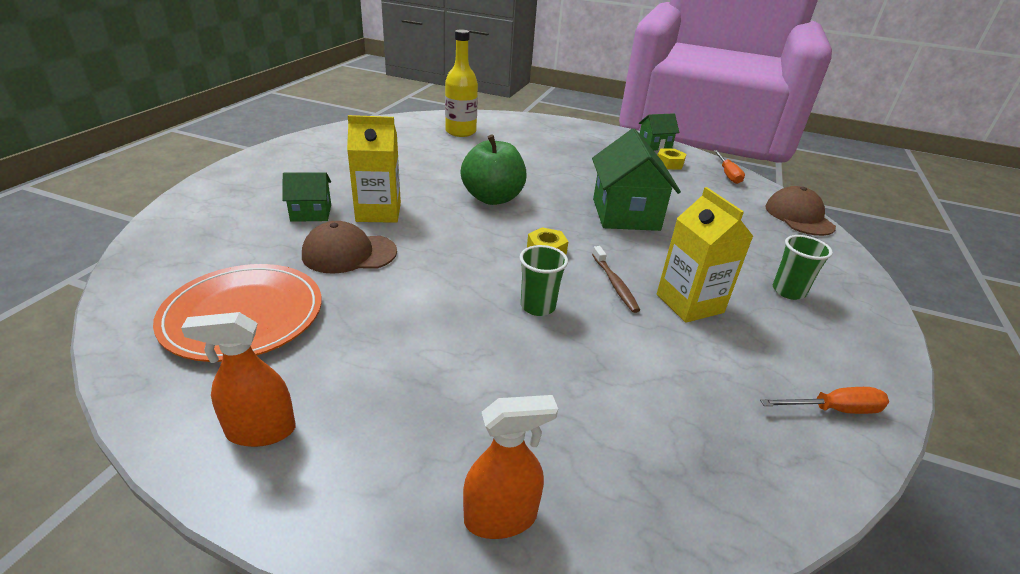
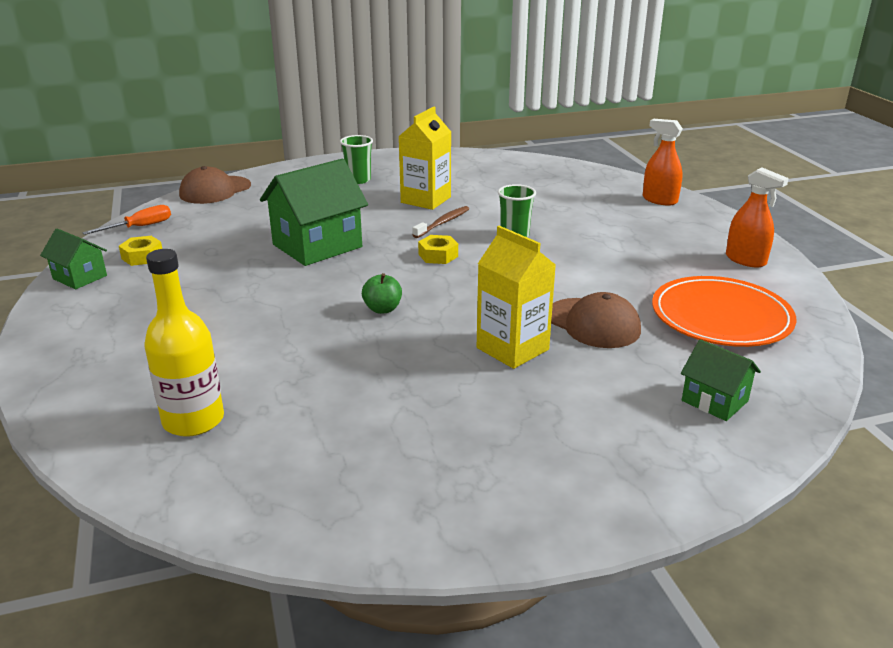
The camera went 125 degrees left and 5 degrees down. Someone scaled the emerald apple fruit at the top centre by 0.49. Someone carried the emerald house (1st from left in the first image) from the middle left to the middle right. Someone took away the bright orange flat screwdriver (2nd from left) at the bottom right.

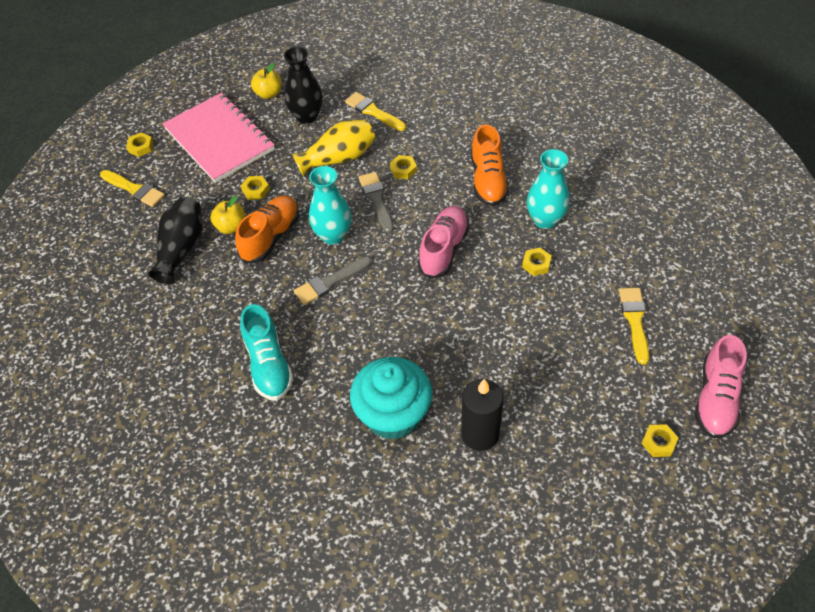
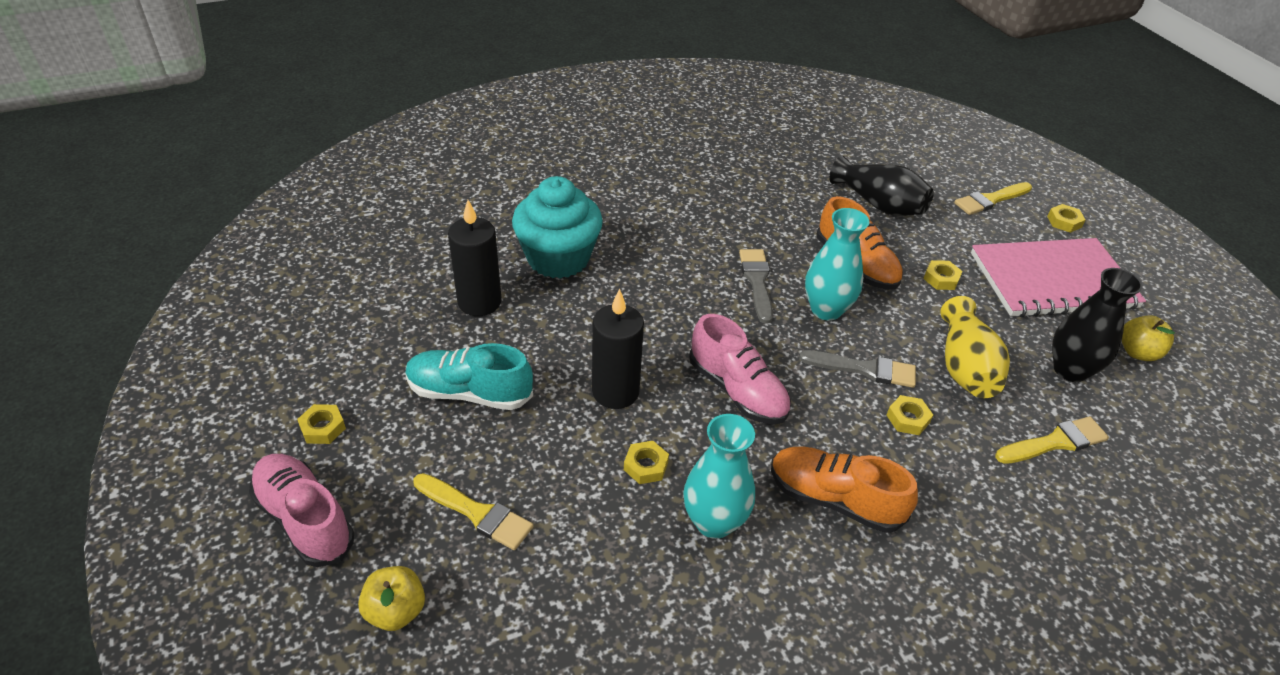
The camera went 115 degrees right and 10 degrees down. Someone carried the yellow apple fruit (1st from left) from the middle left to the bottom left. Someone carried the teal shoe from the middle left to the centre. Someone put down the ebony wax candle (2nd from left) at the centre.

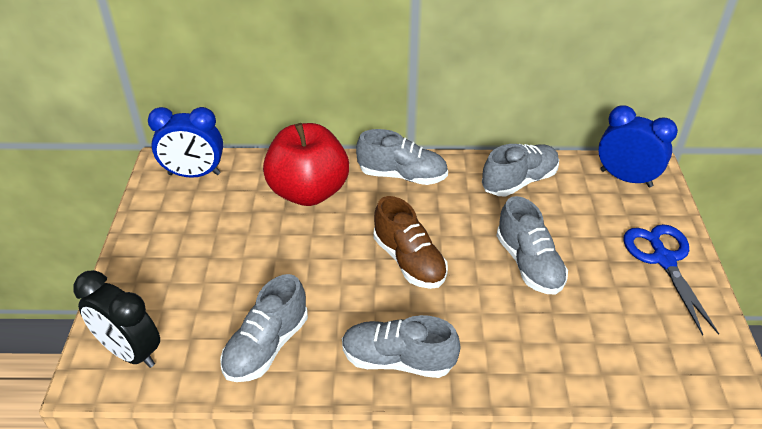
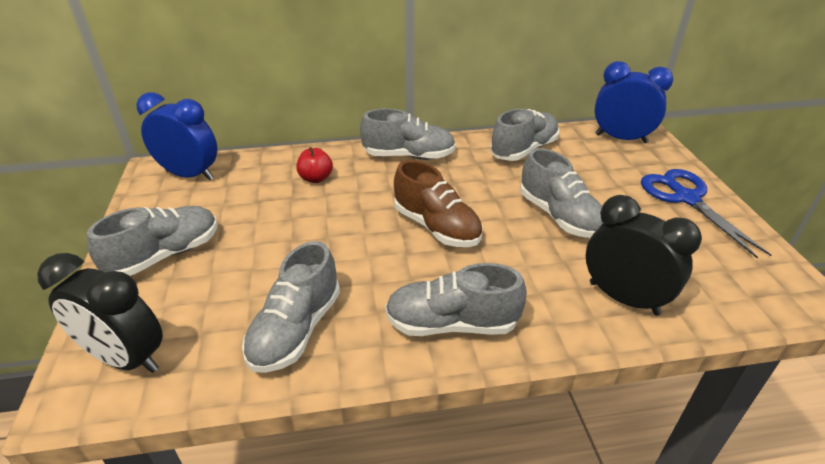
The camera went 10 degrees left and 5 degrees down. Someone put down the grey shoe (1st from left) at the middle left. Someone rotated the royal blue alarm clock (1st from left) at the top left by 150 degrees counterclockwise. Someone scaled the red apple fruit at the centre by 0.41. Someone put down the ebony alarm clock (2nd from left) at the middle right.

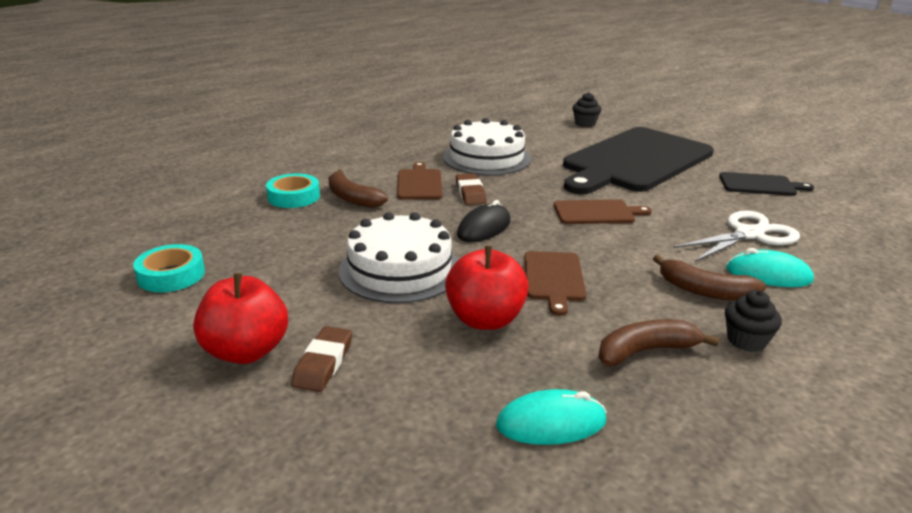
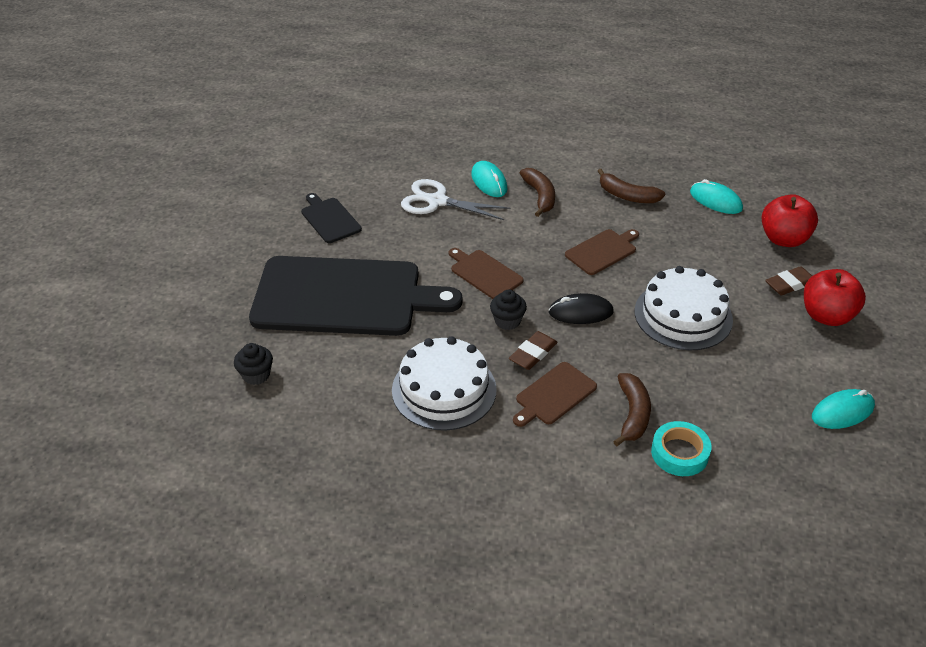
The camera went 130 degrees left and 15 degrees up. Someone carried the ebony fairy cake (2nd from left) from the middle right to the centre. Someone carried the red apple fruit (2nd from left in the first image) from the centre to the middle right. Someone swapped the teal tape (1st from left) at the middle left for the teal mouse (3rd from left) at the middle right.

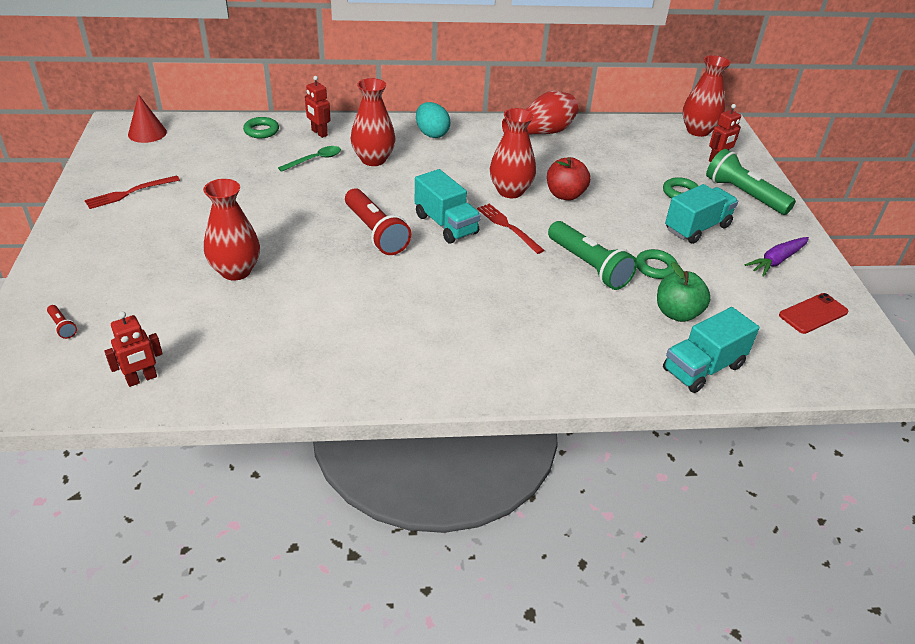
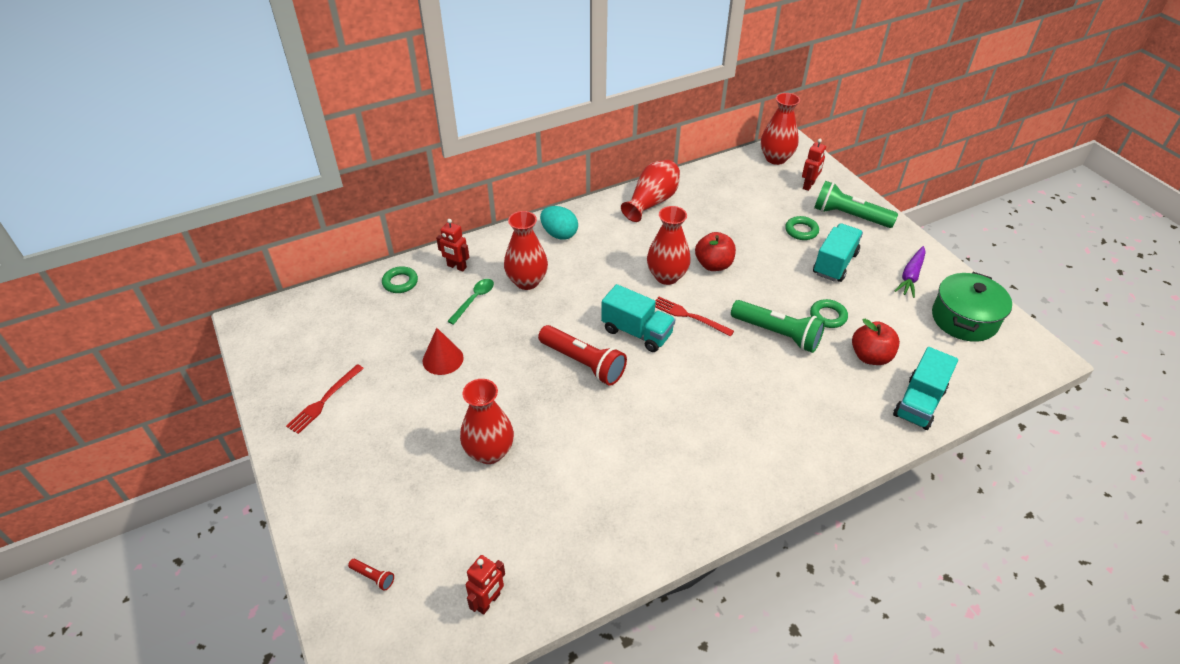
The camera went 20 degrees left and 5 degrees up. Someone carried the red solid cone from the top left to the centre. Someone repainted the emerald apple fruit at the middle right, which became the red apple fruit (2nd from left) at the middle right. Someone swapped the red phone at the middle right for the emerald pot at the middle right.

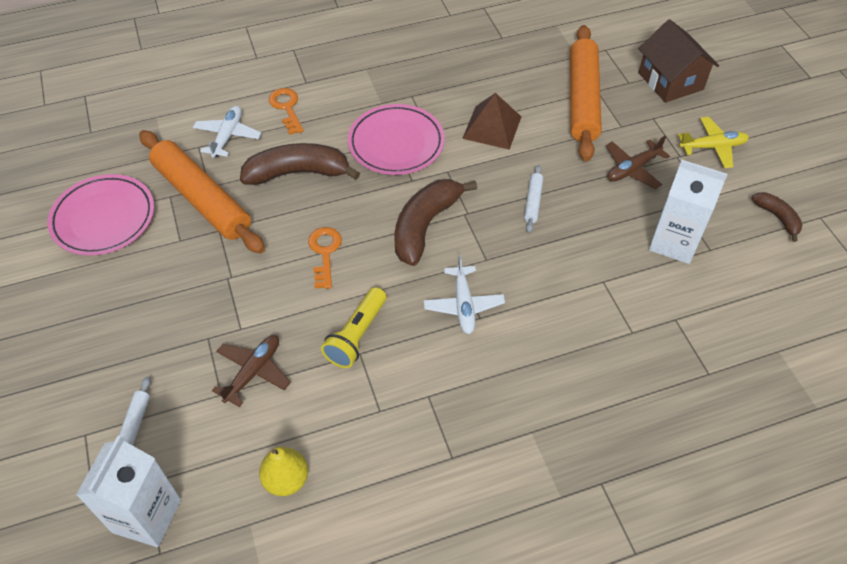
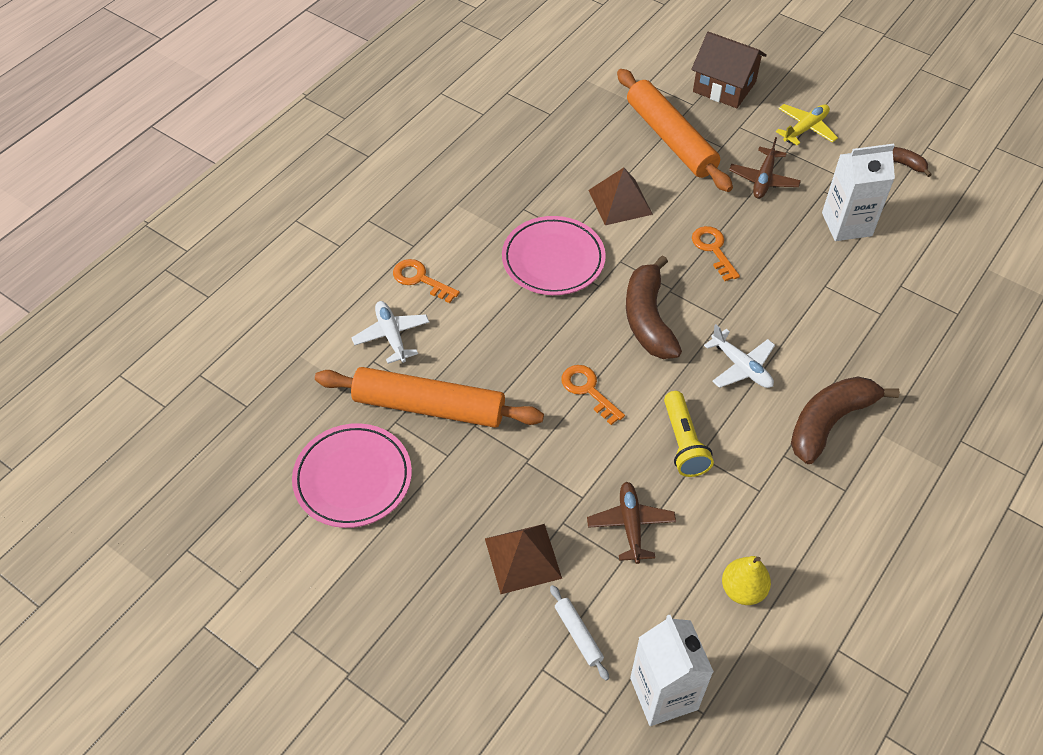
The camera went 35 degrees left and 0 degrees up. Someone put down the russet pyramid shape (1st from left) at the bottom centre. Someone swapped the pure white pastry roller (2nd from left) at the centre for the bright orange latchkey (3rd from left) at the middle right. Someone carried the russet banana fruit (1st from left in the first image) from the top centre to the middle right.

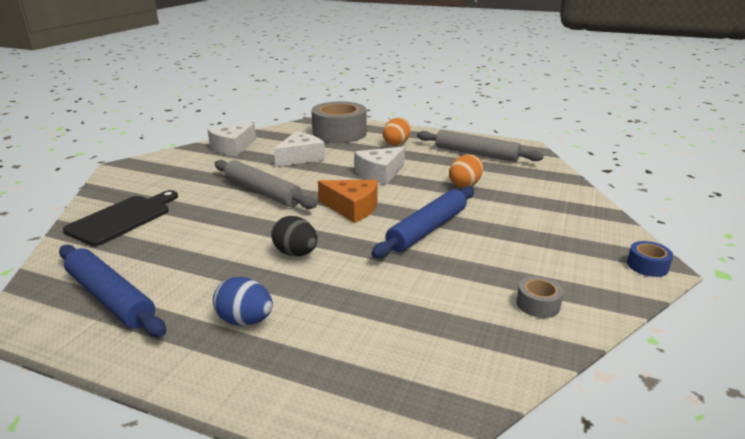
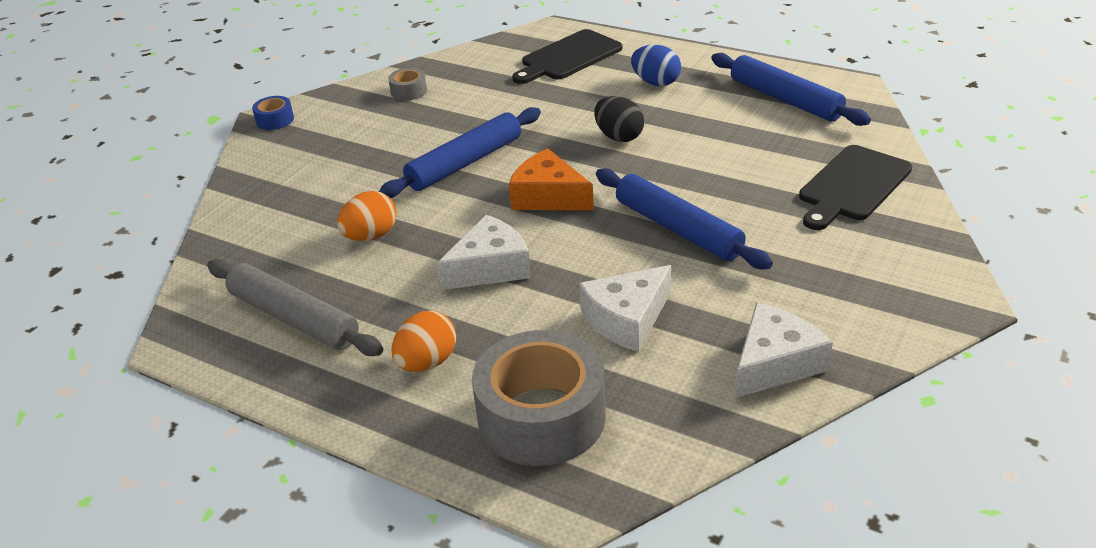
The camera went 170 degrees left and 10 degrees up. Someone put down the ebony bread board (1st from left) at the top centre. Someone repainted the grey pastry roller (1st from left) at the centre, which became the royal blue pastry roller (2nd from left) at the centre.

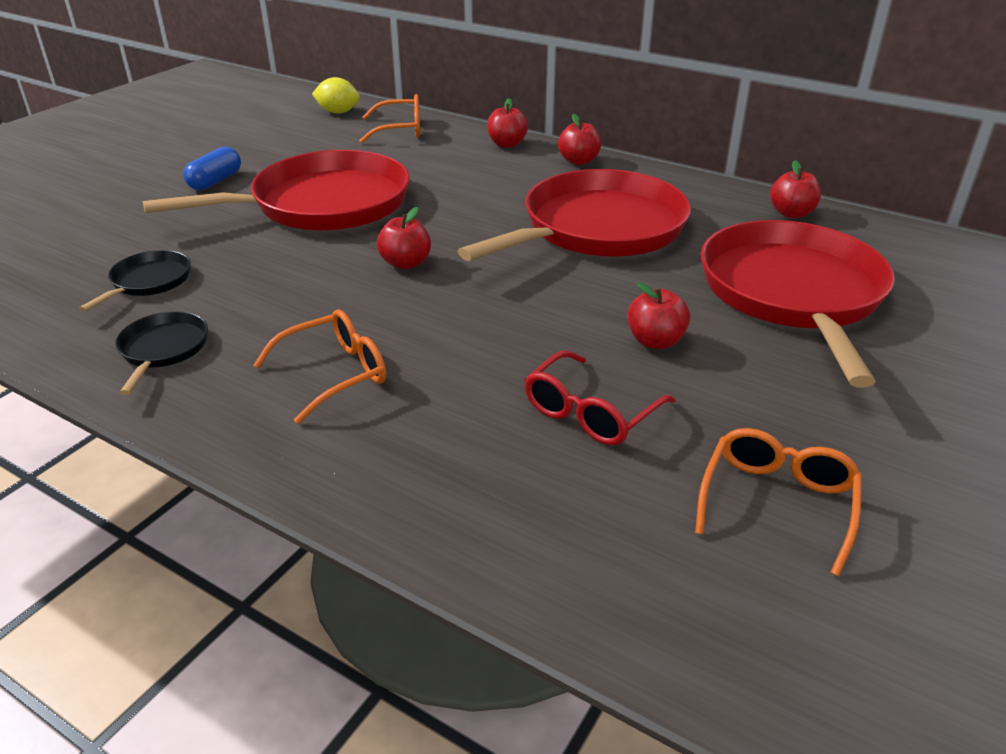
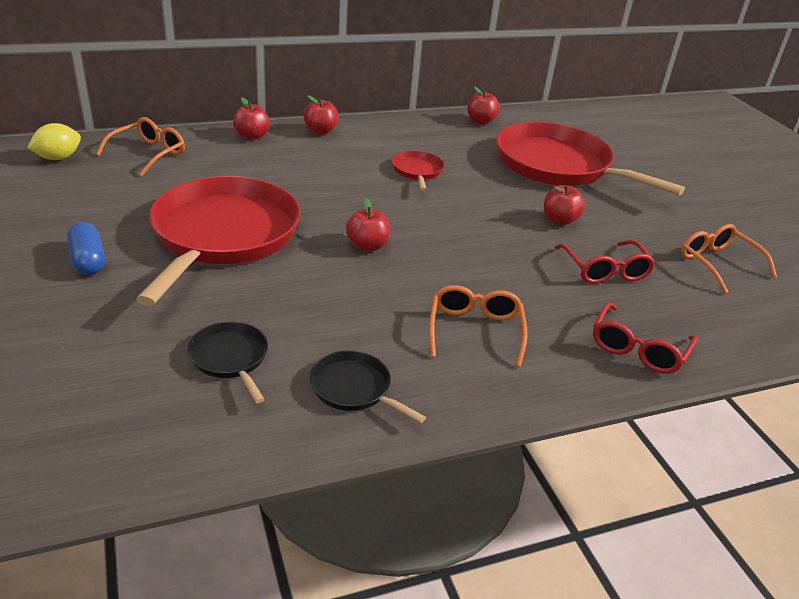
The camera went 55 degrees left and 0 degrees up. Someone scaled the red frying pan (2nd from left) at the top centre by 0.43. Someone put down the red spectacles (2nd from left) at the middle right.

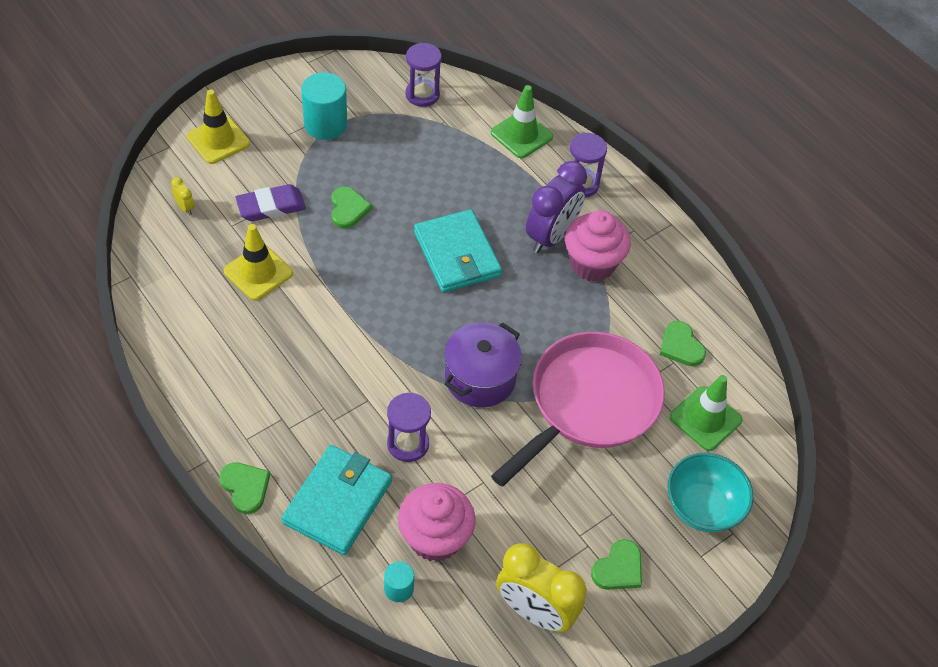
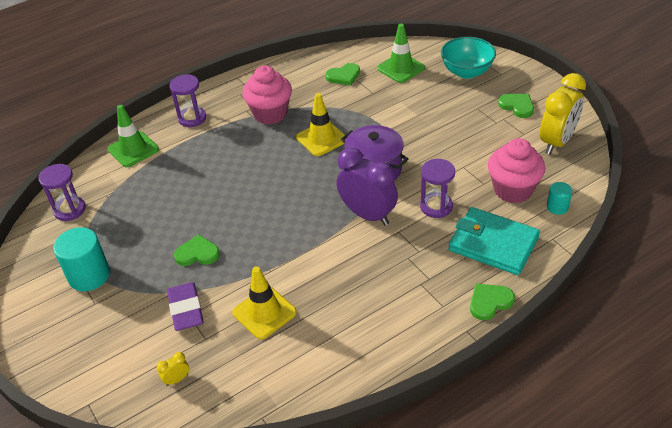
The camera went 80 degrees left and 10 degrees down. Someone carried the yellow road cone (1st from left in the first image) from the top left to the top centre. Someone carried the purple alarm clock from the top centre to the centre. Someone took away the teal wallet (2nd from left) at the centre. Someone took away the rose-pink frying pan at the centre.

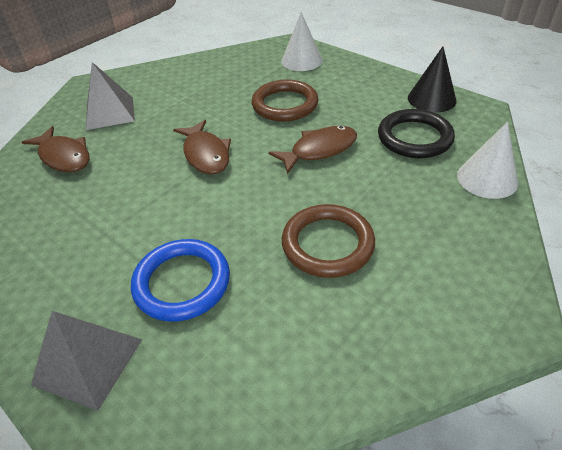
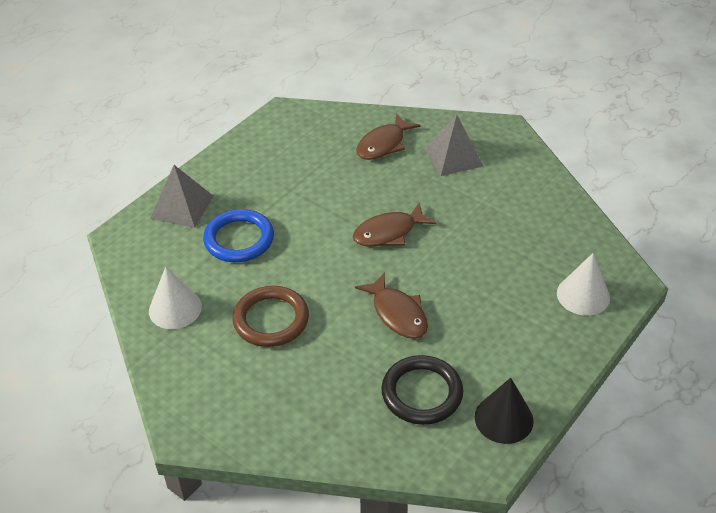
The camera went 85 degrees right and 0 degrees up. Someone carried the pure white solid cone (2nd from left in the first image) from the middle right to the middle left. Someone took away the russet ring (1st from left) at the top centre.

